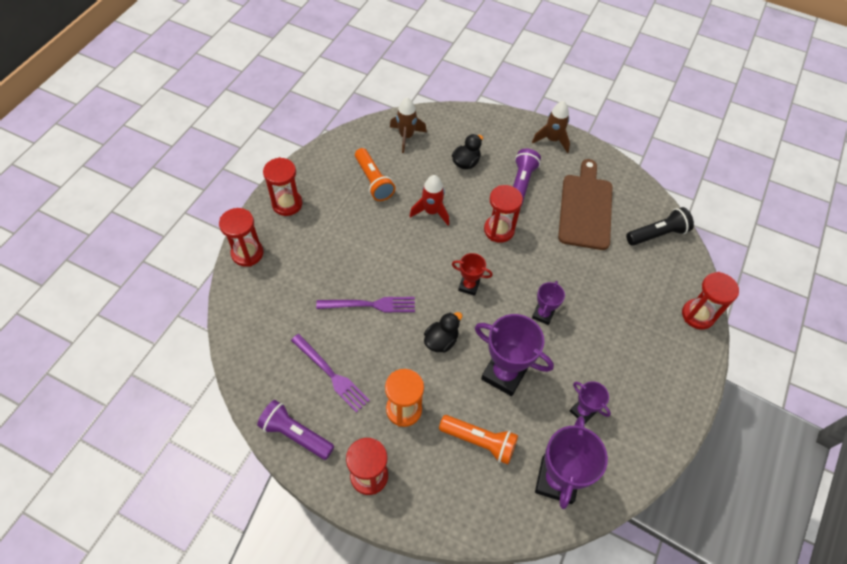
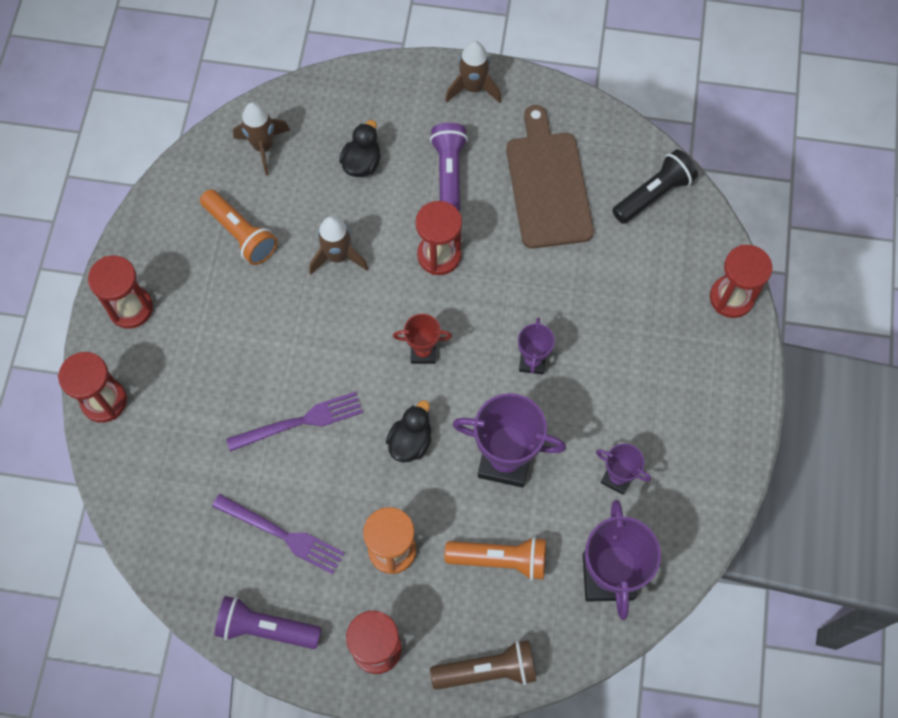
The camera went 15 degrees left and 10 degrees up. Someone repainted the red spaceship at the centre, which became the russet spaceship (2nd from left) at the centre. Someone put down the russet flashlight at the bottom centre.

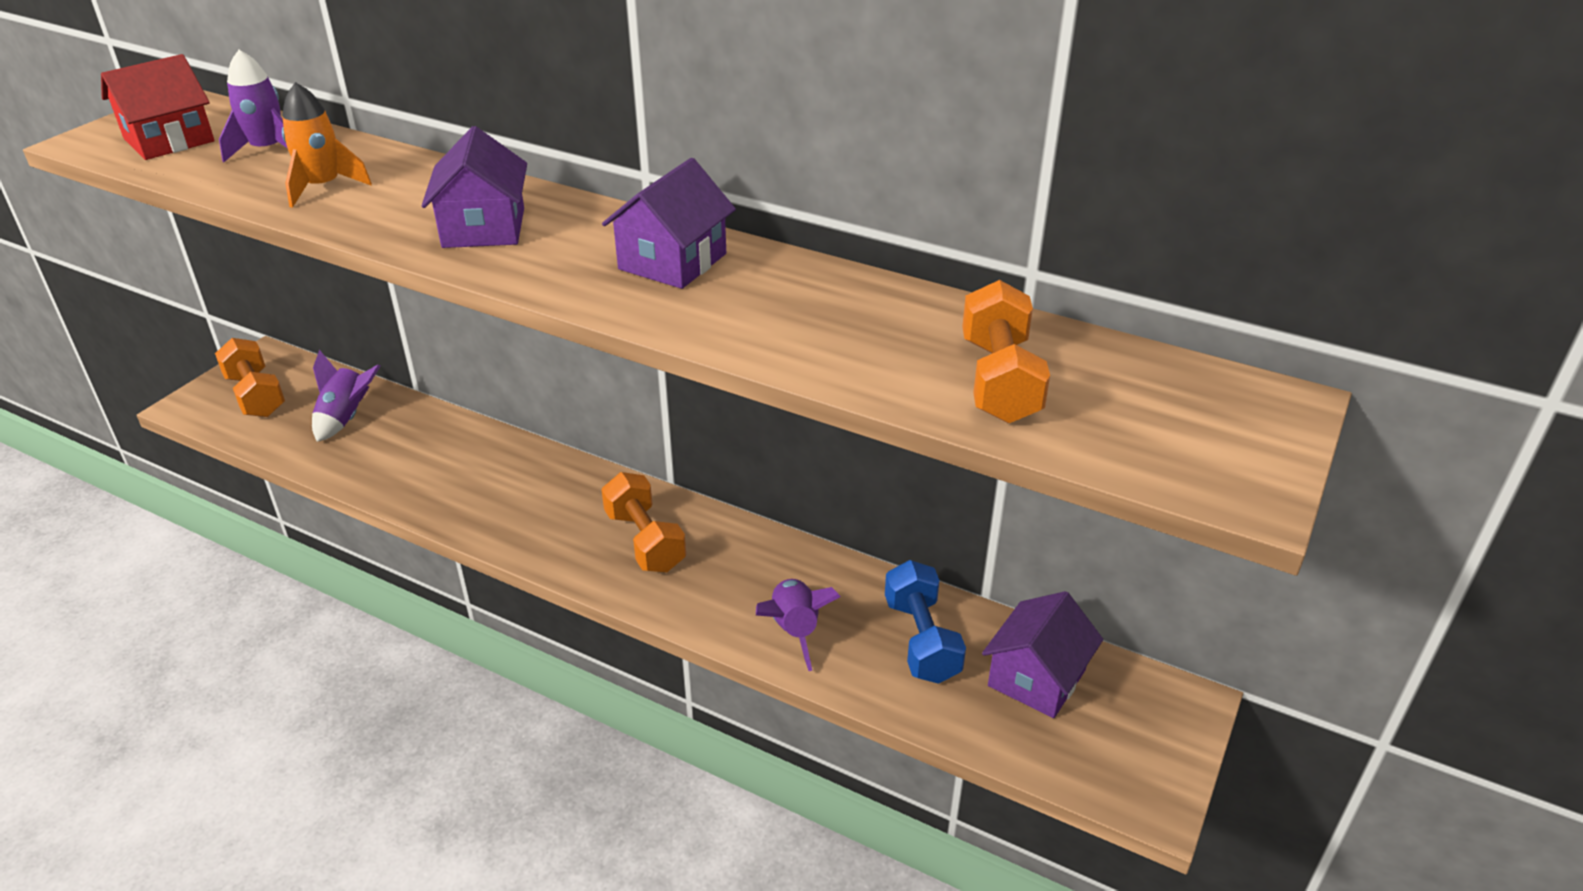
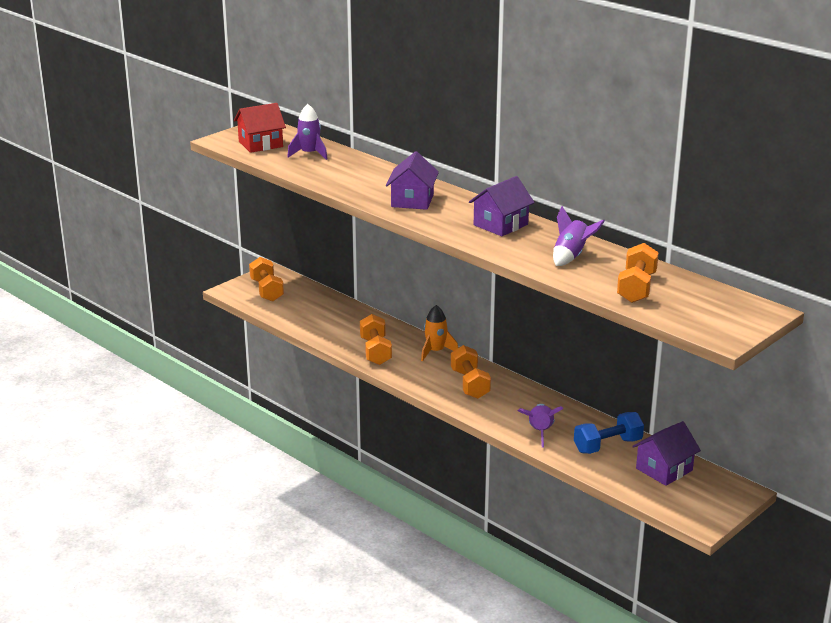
The camera went 15 degrees right and 10 degrees down. Someone put down the bright orange dumbbell (2nd from left) at the centre. Someone carried the bright orange spaceship from the top left to the centre. Someone carried the purple spaceship (2nd from left in the first image) from the middle left to the middle right. Someone rotated the royal blue dumbbell at the bottom centre by 60 degrees clockwise.

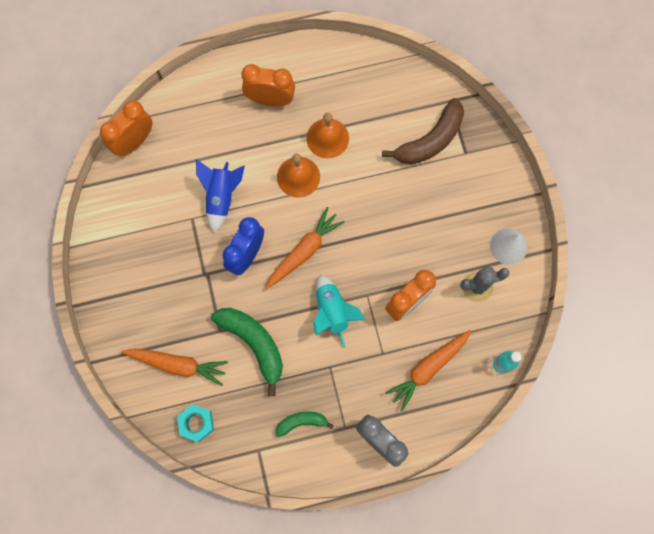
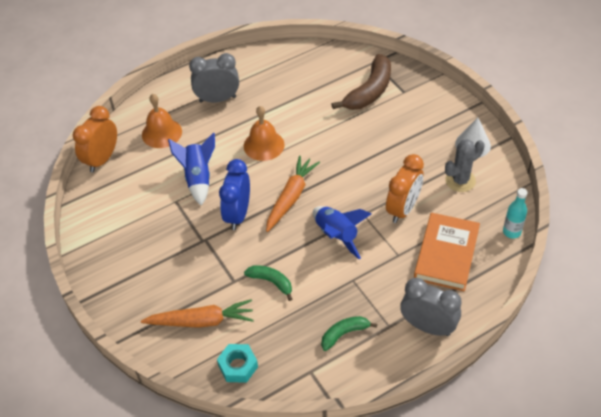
The camera went 15 degrees left and 25 degrees down. Someone carried the bright orange bell (2nd from left in the first image) from the top centre to the top left. Someone repainted the bright orange alarm clock (2nd from left) at the top centre, which became the grey alarm clock (1st from left) at the top centre. Someone scaled the emerald banana fruit (1st from left) at the centre by 0.55. Someone repainted the teal spaceship at the centre, which became the royal blue spaceship (2nd from left) at the centre. Someone swapped the bright orange root vegetable (3rd from left) at the bottom centre for the bright orange hardcover at the middle right.

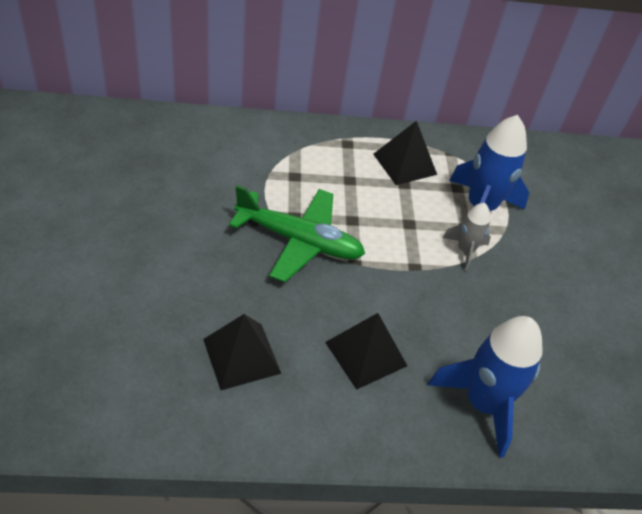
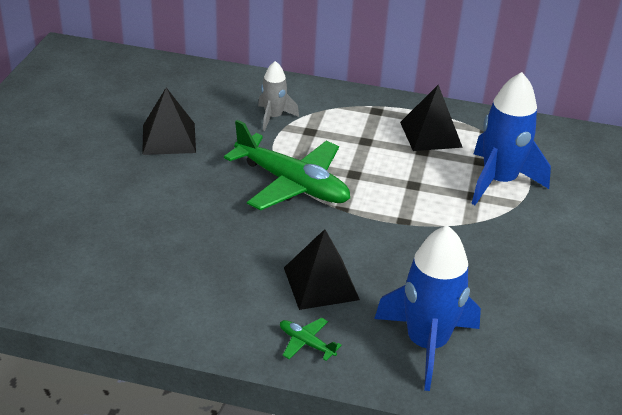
The camera went 20 degrees right and 10 degrees down. Someone carried the ebony pyramid shape (1st from left) from the bottom centre to the top left. Someone carried the grey spaceship from the middle right to the top centre. Someone put down the emerald plane (2nd from left) at the bottom centre.

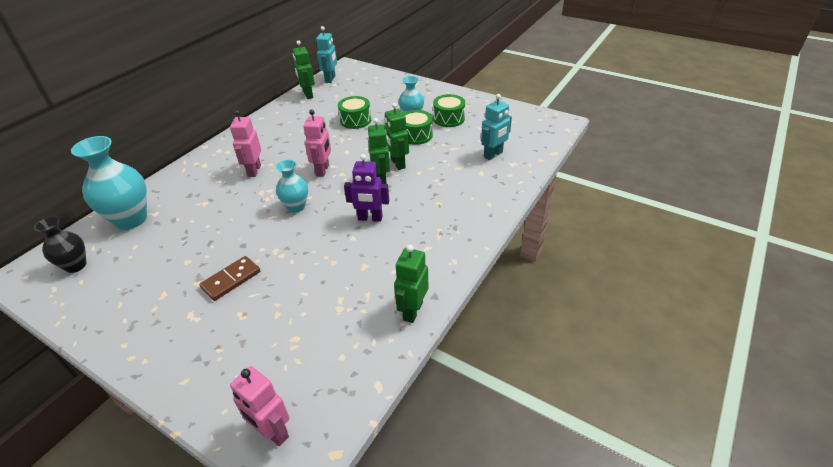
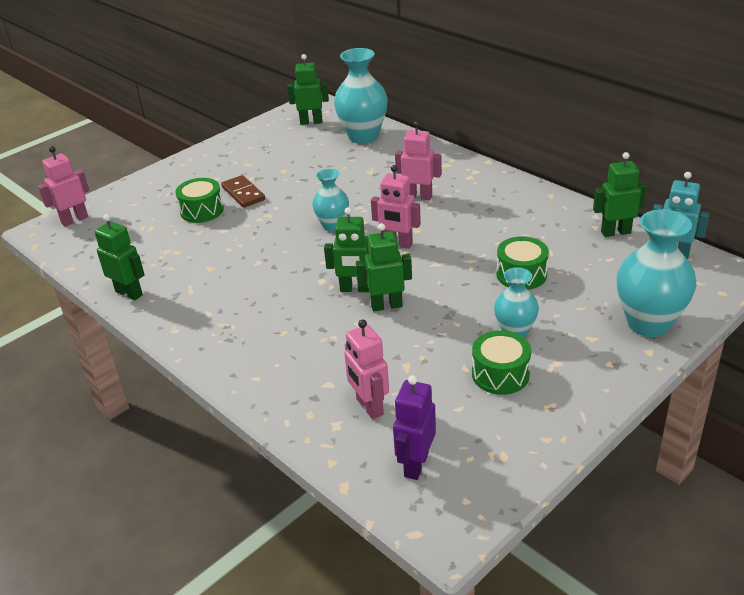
The camera went 105 degrees right and 5 degrees down. Someone carried the emerald toy drum (2nd from left in the first image) from the top centre to the middle left. Someone swapped the ebony flower vase at the middle left for the emerald toy robot (2nd from left) at the top centre. Someone repainted the teal toy robot (2nd from left) at the top centre, which became the rose-pink toy robot (2nd from left) at the centre. Someone carried the purple toy robot from the centre to the bottom centre. Someone put down the teal flower vase (4th from left) at the middle right.

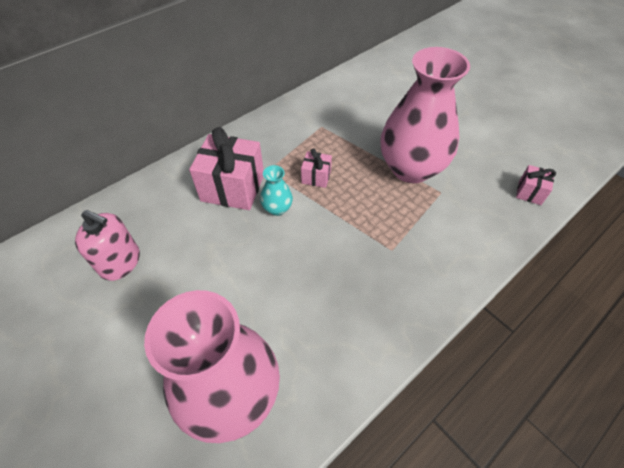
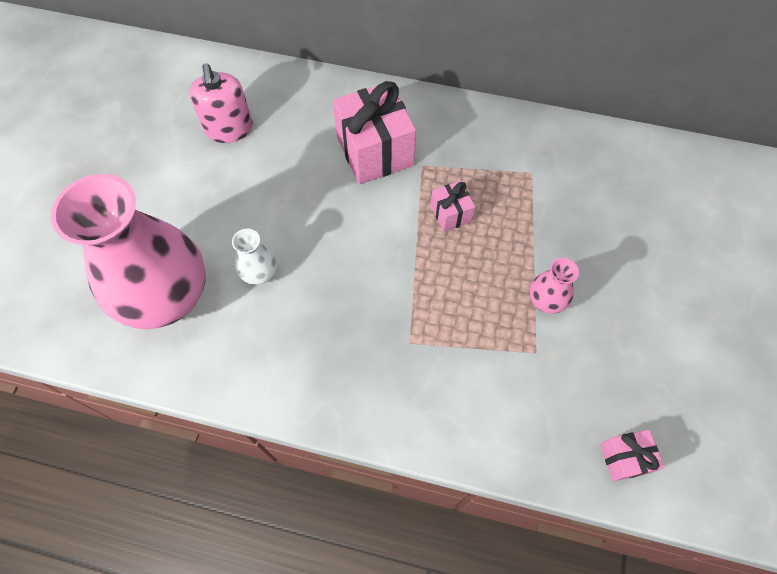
The camera went 55 degrees right and 10 degrees up. Someone put down the pure white flower vase at the middle left. Someone scaled the rose-pink flower vase (2nd from left) at the top right by 0.41. Someone took away the teal flower vase at the centre.

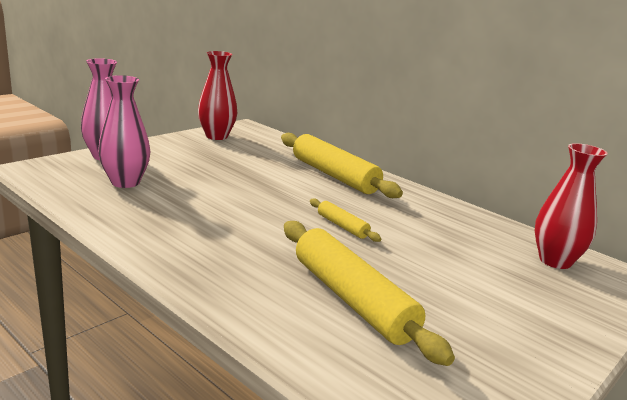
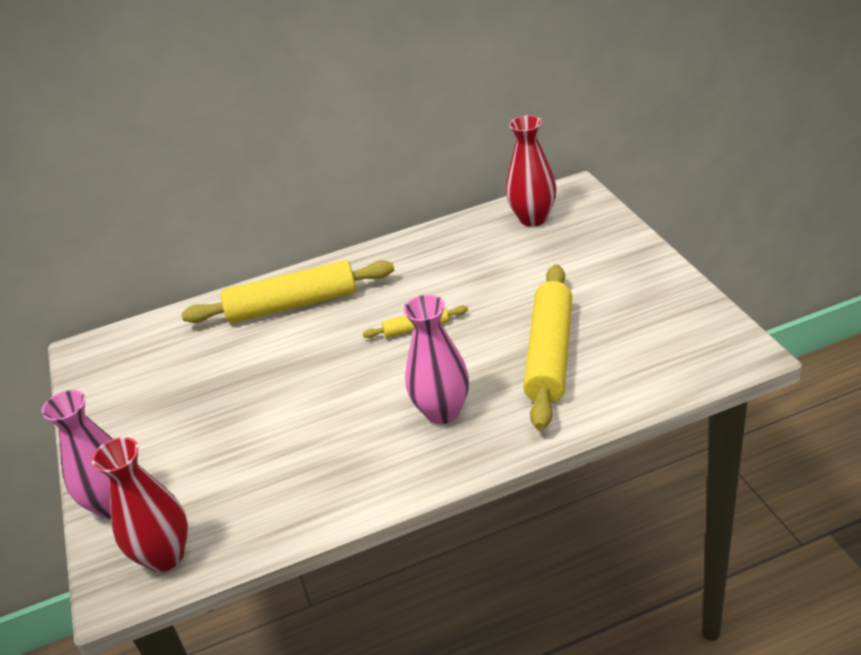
The camera went 55 degrees left and 15 degrees up. Someone carried the red flower vase (1st from left) from the top centre to the bottom left. Someone carried the rose-pink flower vase (2nd from left) from the top left to the centre. Someone rotated the yellow pastry roller (3rd from left) at the bottom centre by 75 degrees counterclockwise.

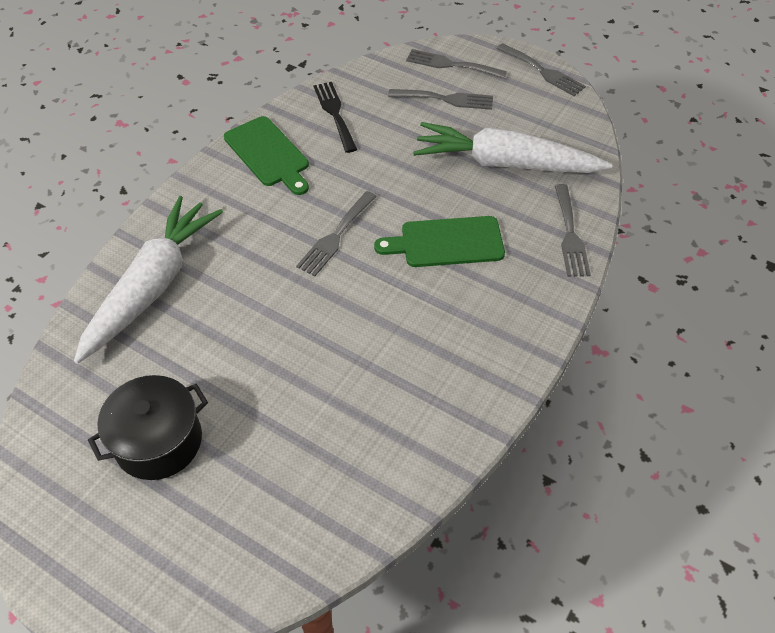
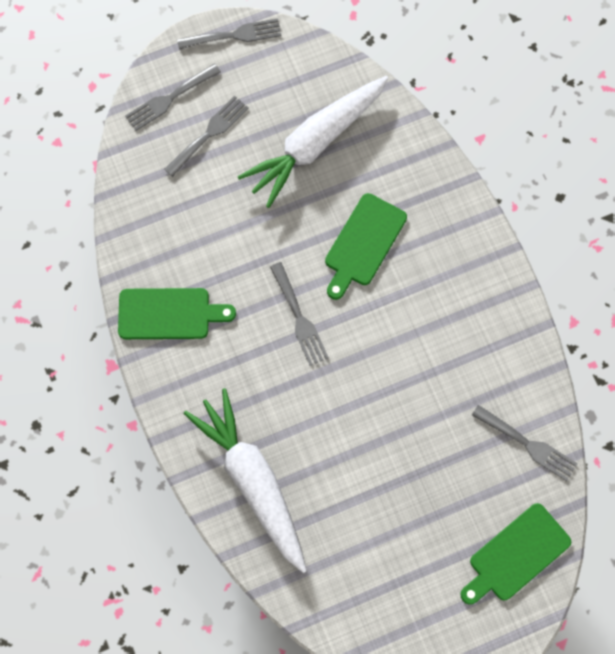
The camera went 55 degrees left and 20 degrees up. Someone put down the emerald bread board (3rd from left) at the bottom right. Someone carried the grey table fork (5th from left) from the middle right to the bottom right. Someone took away the ebony pot at the bottom left. Someone took away the ebony table fork at the top centre.

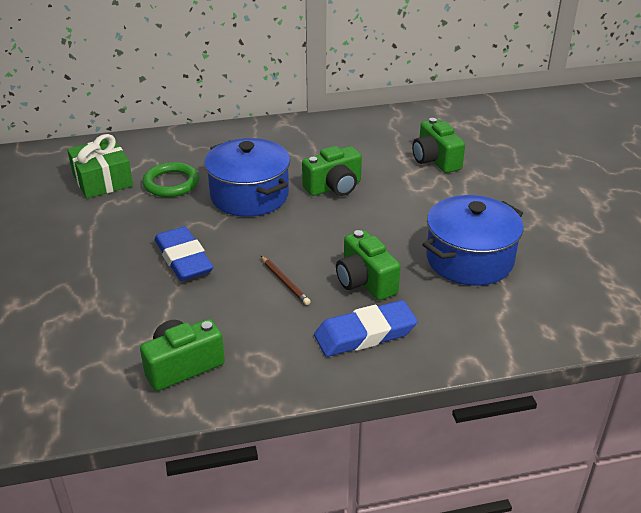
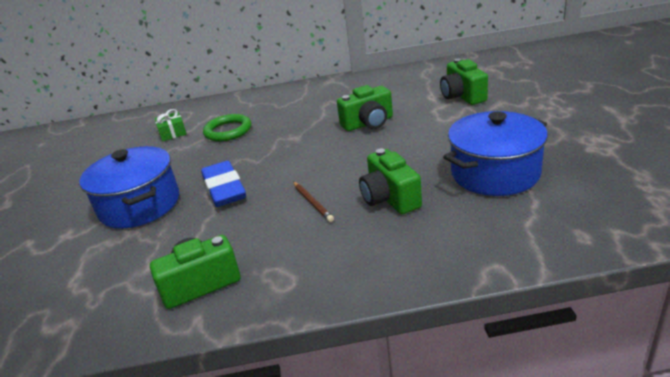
The camera went 10 degrees right and 5 degrees down. Someone carried the royal blue pot (1st from left) from the centre to the middle left. Someone scaled the emerald present at the top left by 0.60. Someone took away the royal blue gum eraser (2nd from left) at the centre.

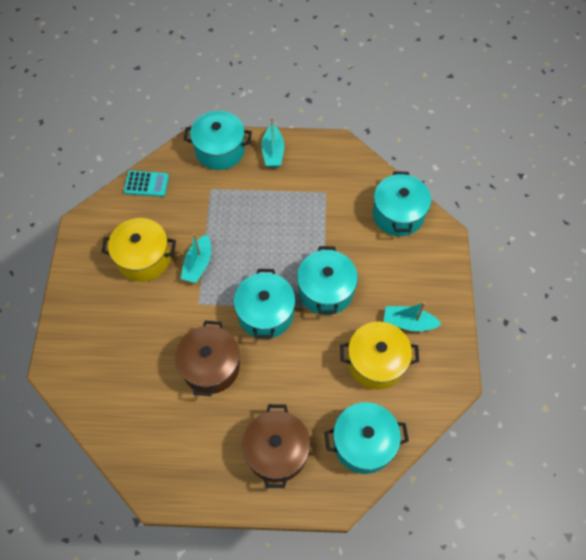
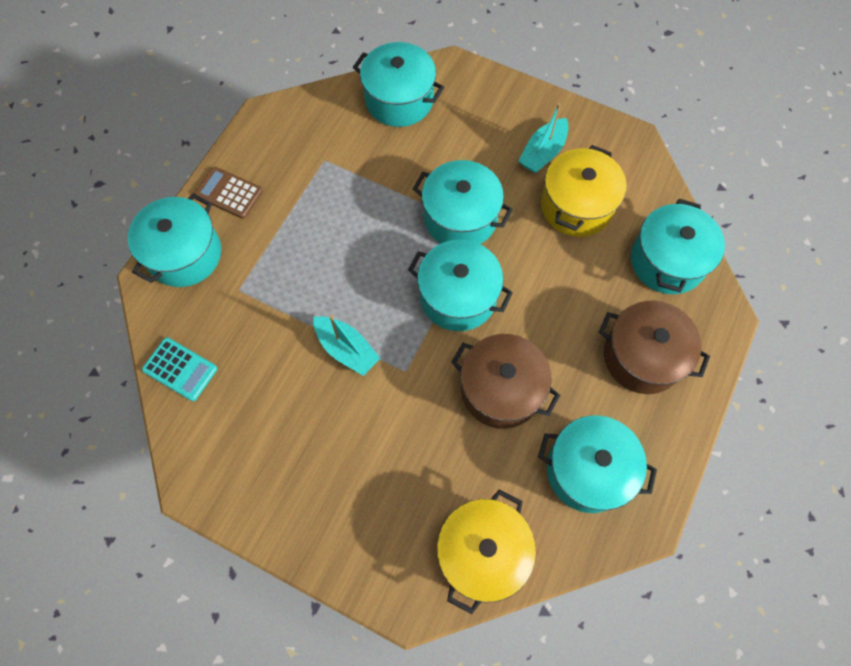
The camera went 65 degrees left and 5 degrees up. Someone rotated the teal adding machine at the top left by 90 degrees clockwise. Someone swapped the teal boat (2nd from left) at the top centre for the russet adding machine at the top left. Someone carried the yellow pot (1st from left) from the middle left to the bottom centre. Someone put down the teal pot (5th from left) at the bottom right.

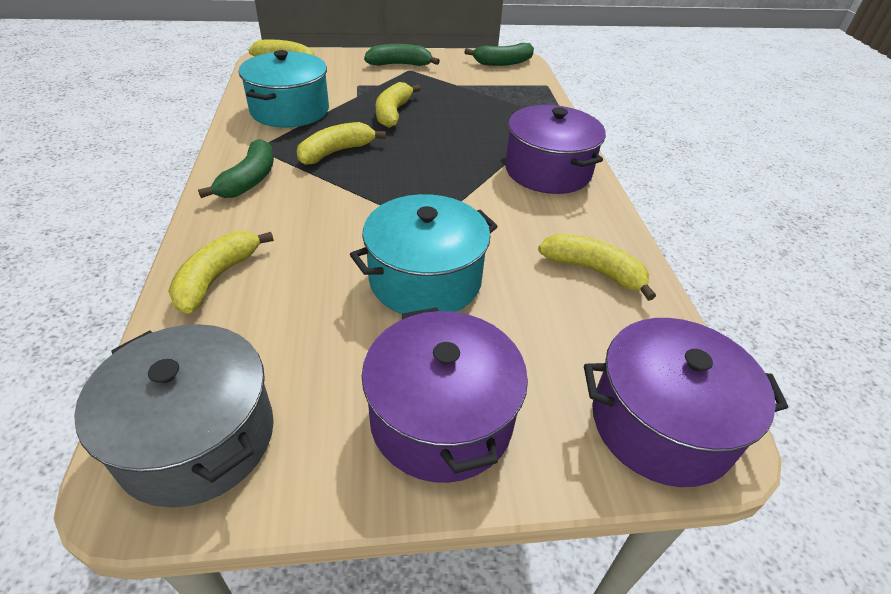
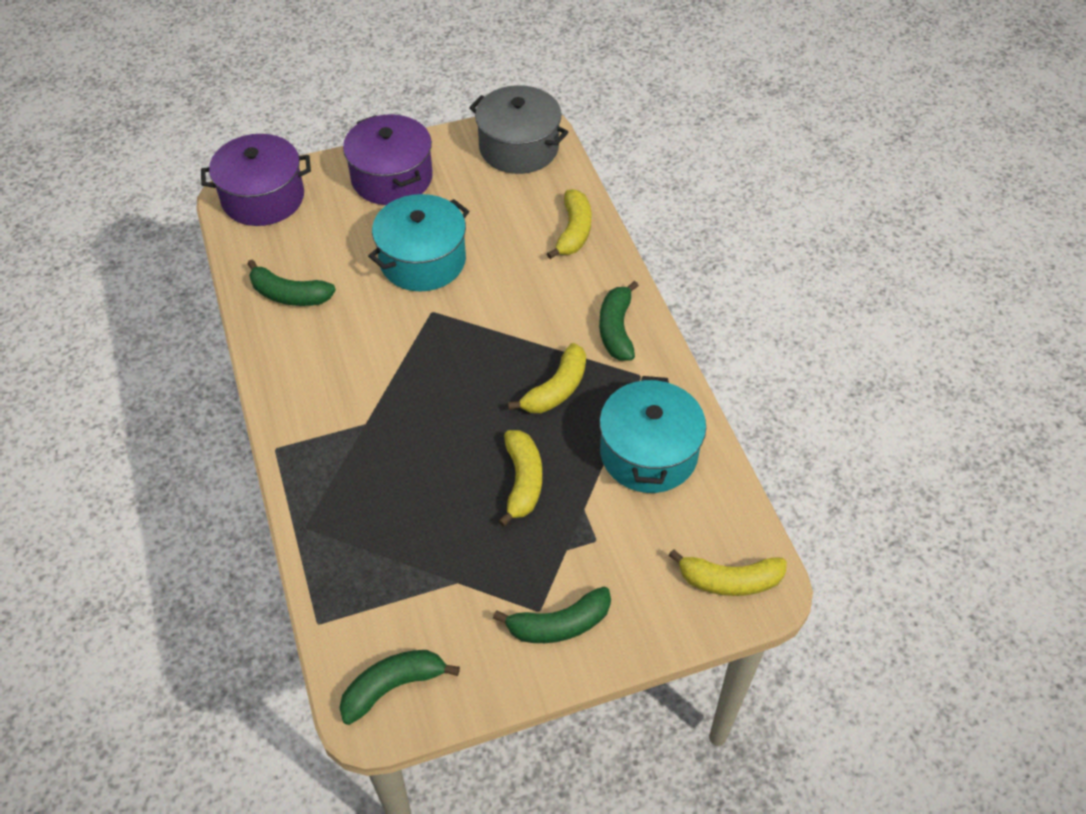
The camera went 170 degrees right and 10 degrees up. Someone repainted the yellow banana fruit (5th from left) at the middle right, which became the emerald banana fruit (1st from left) at the middle left. Someone took away the purple pot (2nd from left) at the top centre.

